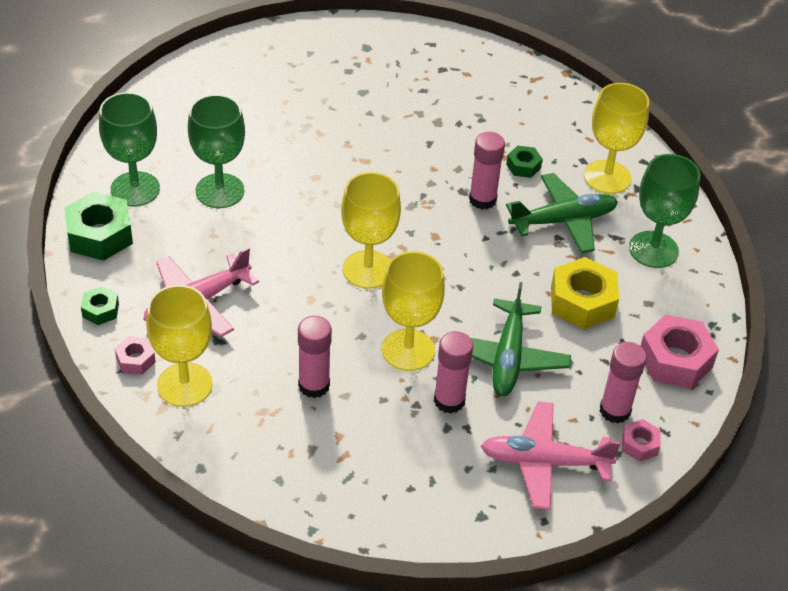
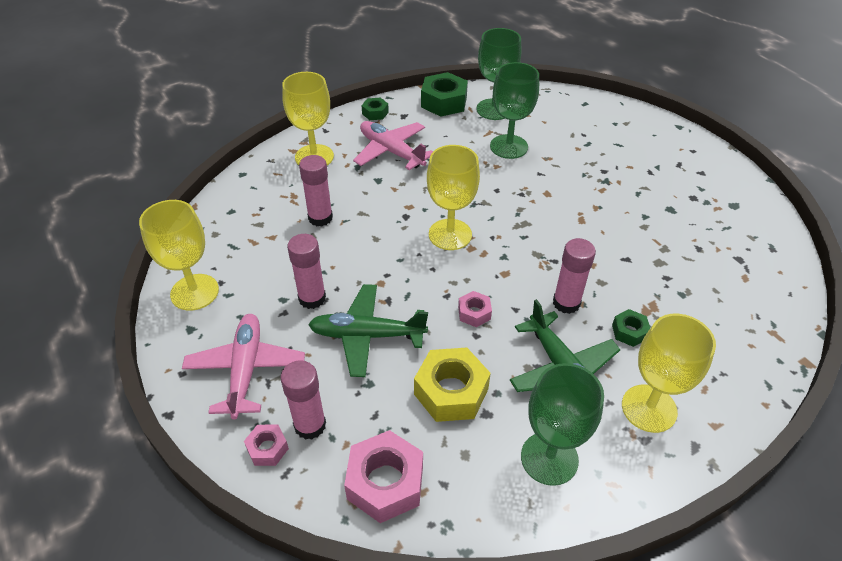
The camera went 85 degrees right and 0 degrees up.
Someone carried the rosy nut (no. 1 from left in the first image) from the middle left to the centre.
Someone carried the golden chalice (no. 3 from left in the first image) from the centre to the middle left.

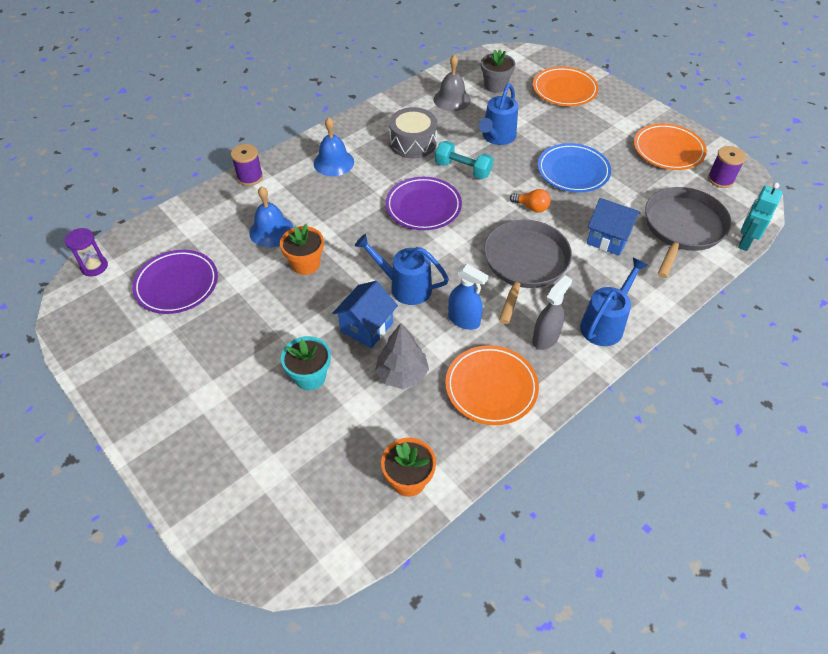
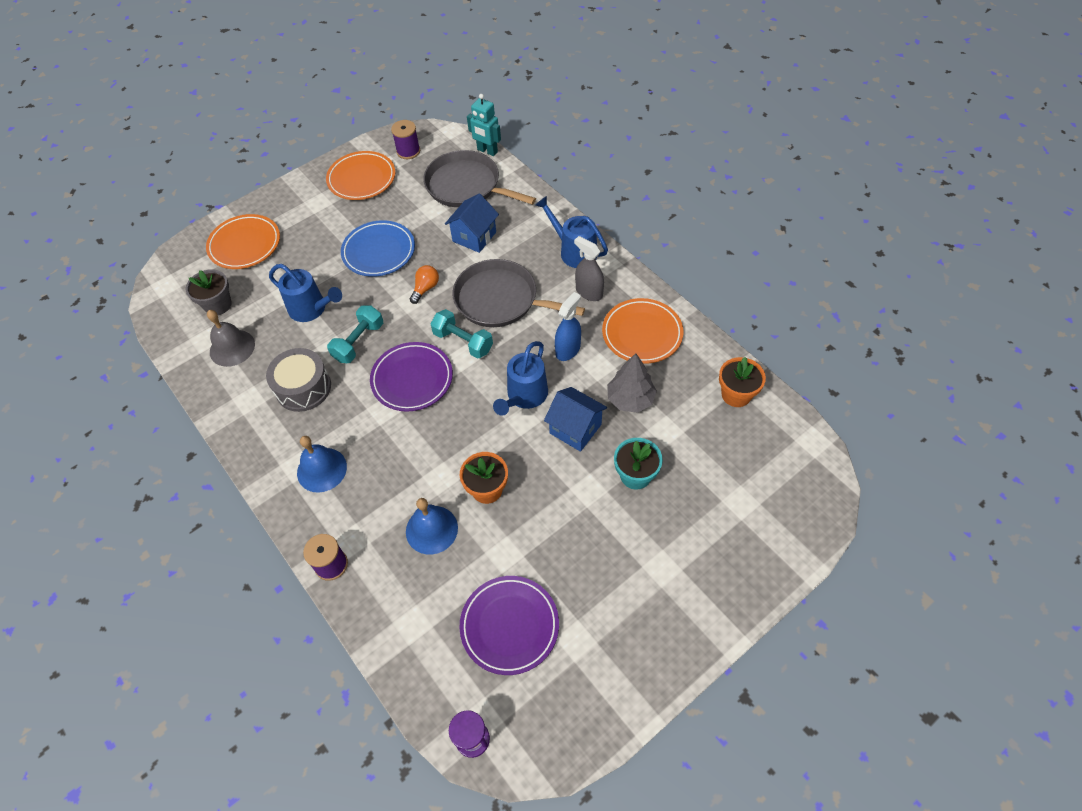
The camera went 85 degrees left and 5 degrees up.
Someone put down the teal free weight (no. 2 from left) at the centre.

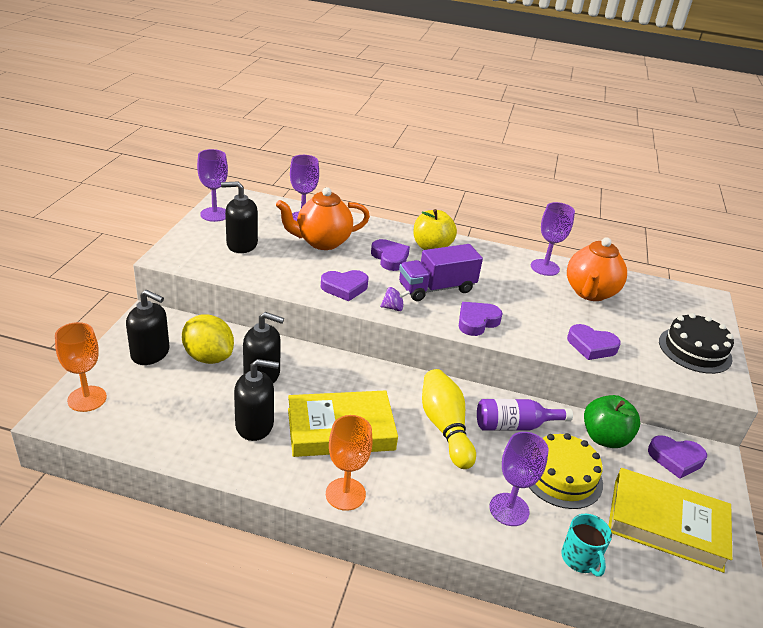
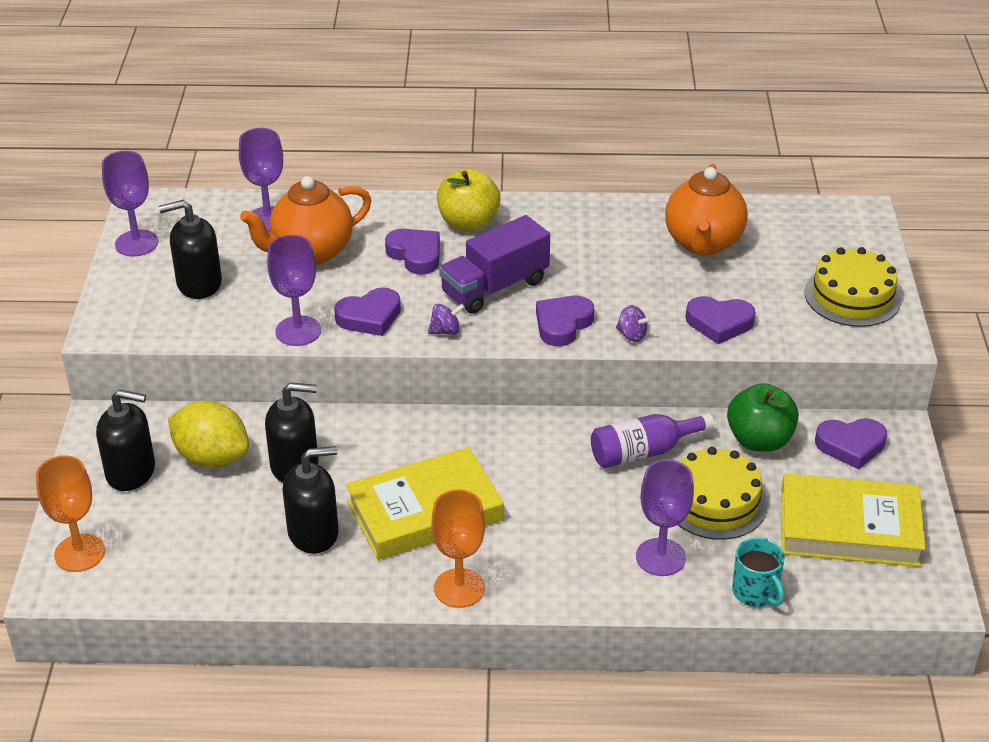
The camera went 10 degrees left and 5 degrees up.
Someone took away the golden skittle at the bottom centre.
Someone carried the violet chalice (no. 4 from left in the first image) from the middle right to the middle left.
Someone repainted the ebony layer cake at the middle right, which became the golden layer cake (no. 2 from left) at the middle right.
Someone put down the violet spinning top (no. 2 from left) at the centre.

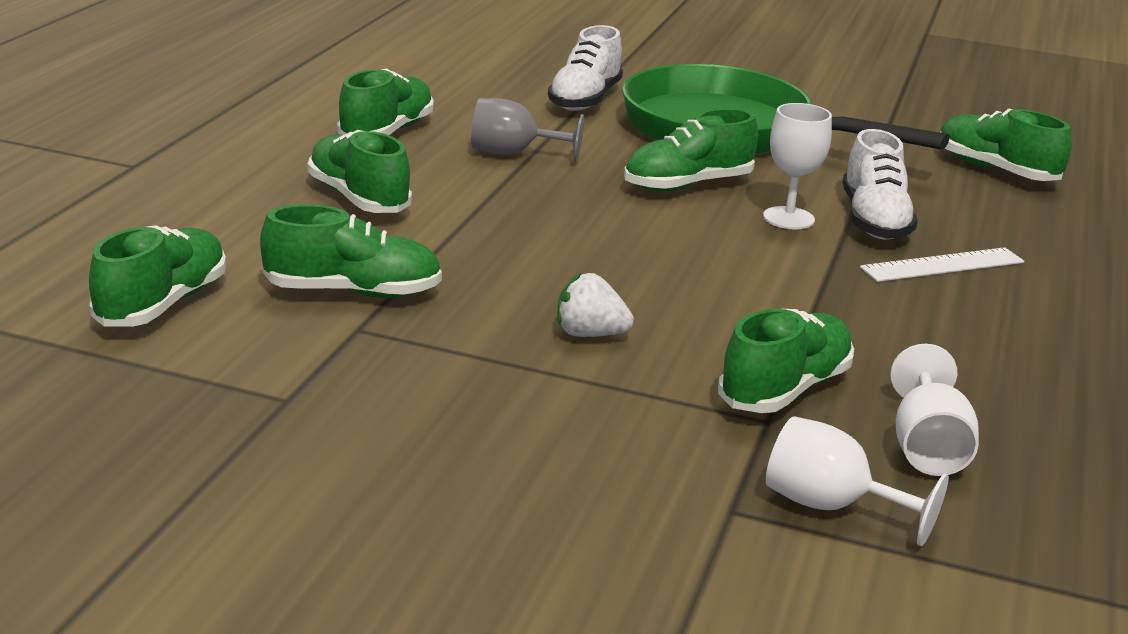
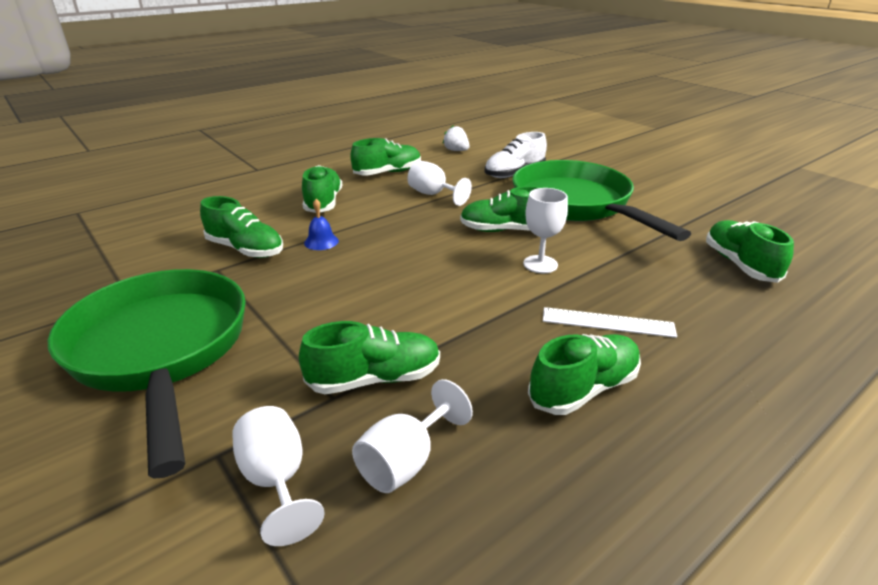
The camera went 35 degrees right and 5 degrees up.
Someone carried the emerald shoe (no. 1 from left in the first image) from the middle left to the centre.
Someone repainted the ash-grey chalice at the top centre, which became the white chalice (no. 3 from left) at the top centre.
Someone carried the white strawberry from the centre to the top centre.
Someone took away the white shoe (no. 2 from left) at the top right.
Someone put down the emerald frying pan (no. 1 from left) at the middle left.
Someone put down the cobalt hand bell at the centre.

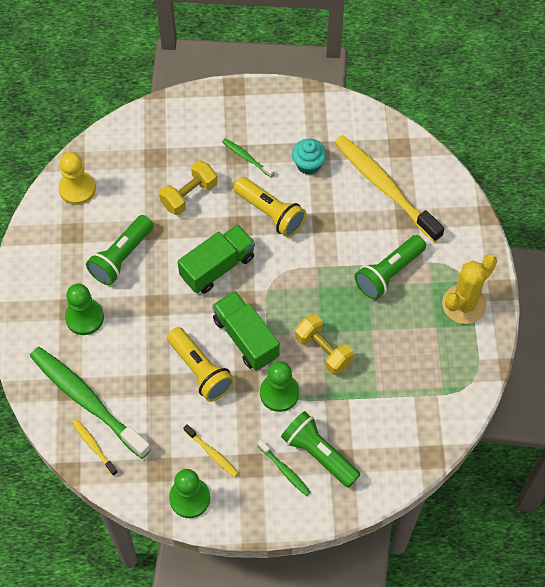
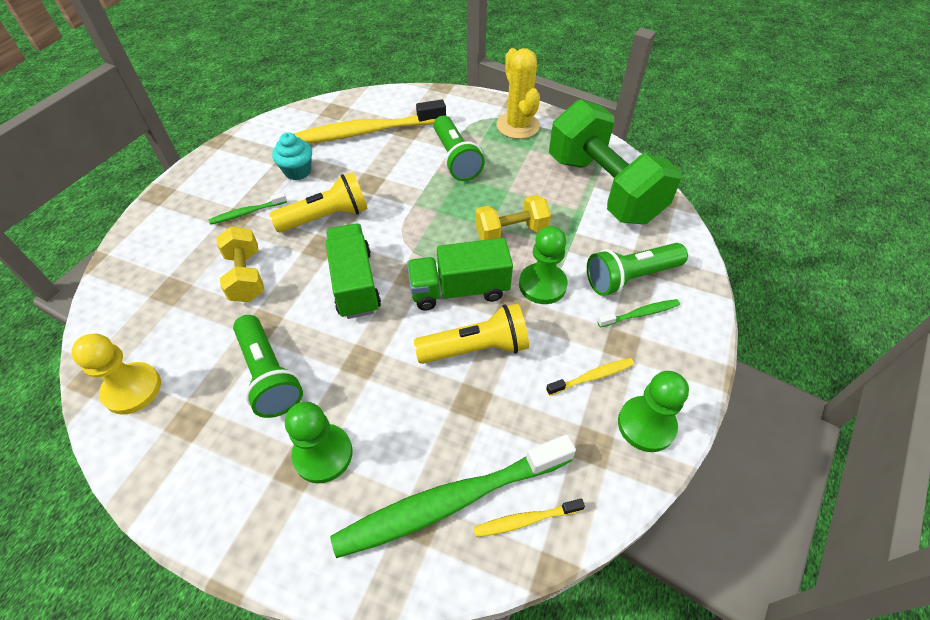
The camera went 65 degrees left and 10 degrees down.
Someone put down the emerald free weight at the top centre.

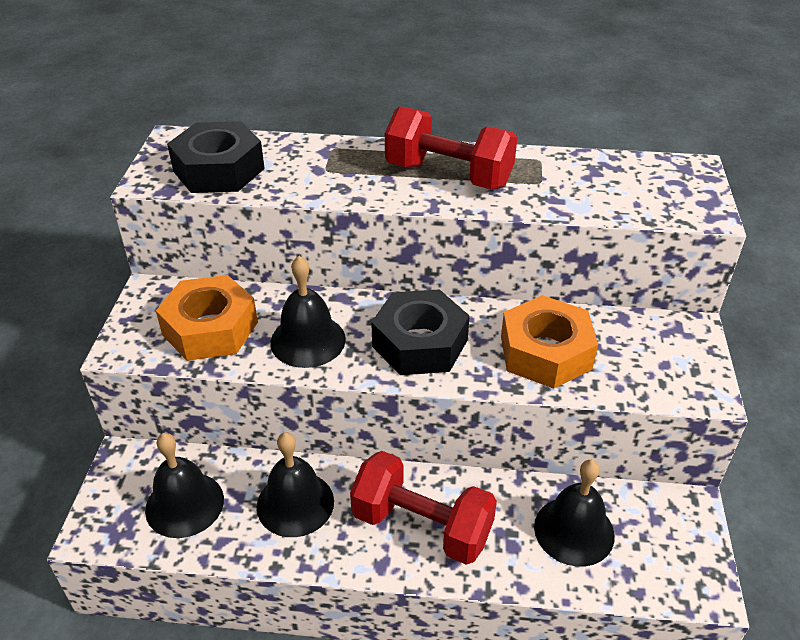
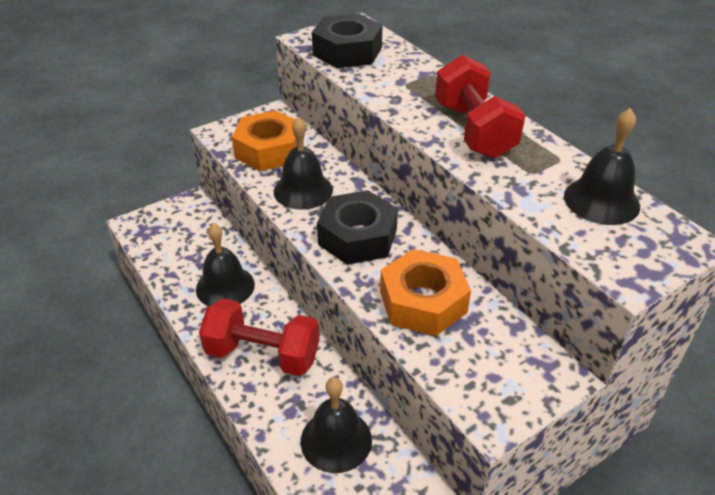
The camera went 50 degrees right and 0 degrees up.
Someone carried the ebony hand bell (no. 1 from left in the first image) from the bottom left to the middle right.
Someone rotated the red free weight (no. 1 from left) at the bottom centre by 60 degrees counterclockwise.

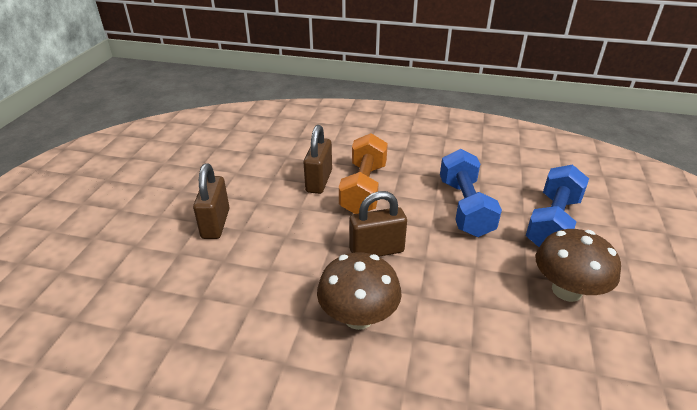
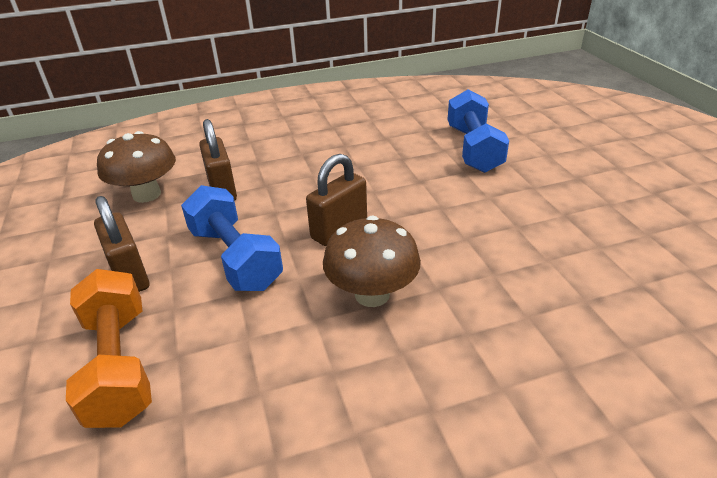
The camera went 30 degrees left and 0 degrees up.
Someone carried the bright orange free weight from the centre to the bottom left.
Someone carried the cobalt free weight (no. 1 from left) from the middle right to the middle left.
Someone carried the brown mushroom (no. 2 from left in the first image) from the middle right to the middle left.

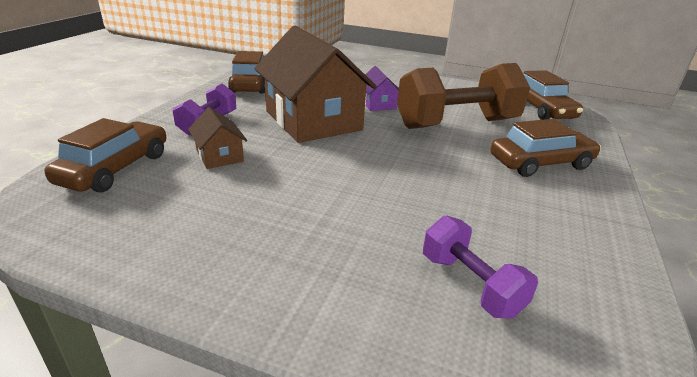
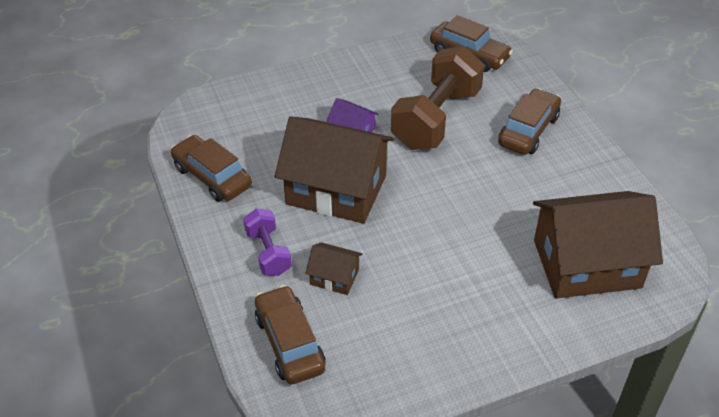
The camera went 40 degrees left and 15 degrees up.
Someone swapped the violet free weight (no. 2 from left) at the bottom right for the brown house (no. 3 from left) at the middle right.

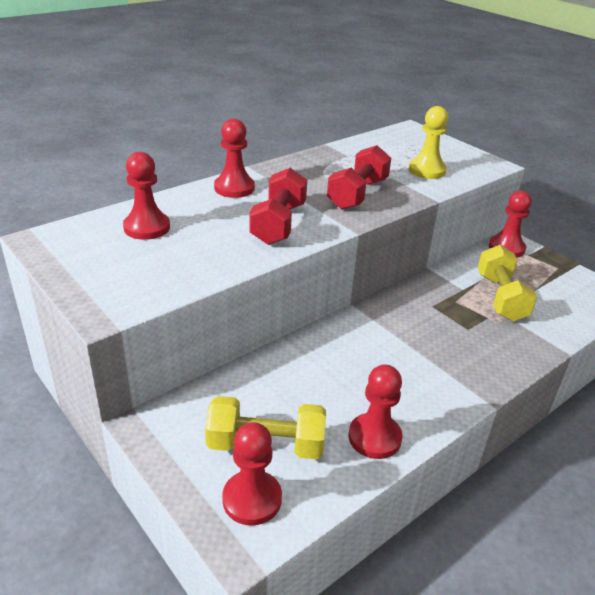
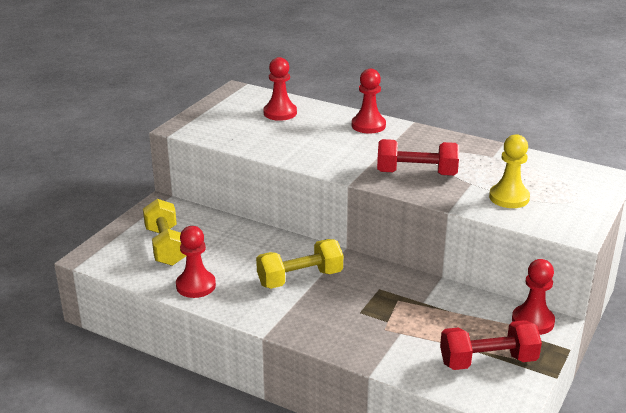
The camera went 70 degrees right and 5 degrees down.
Someone took away the red chess pawn (no. 3 from left) at the bottom centre.
Someone carried the red free weight (no. 1 from left in the first image) from the centre to the bottom right.
Someone carried the golden free weight (no. 2 from left) from the middle right to the centre.

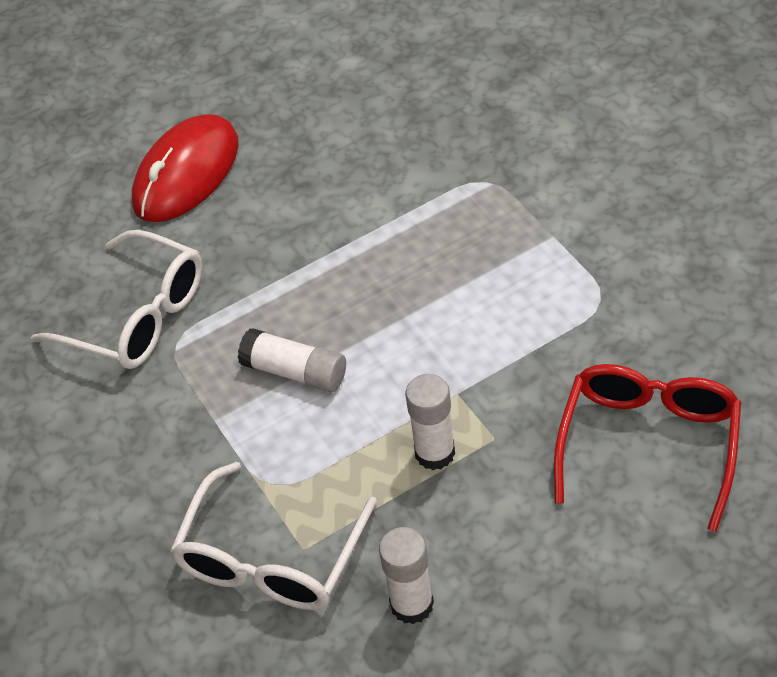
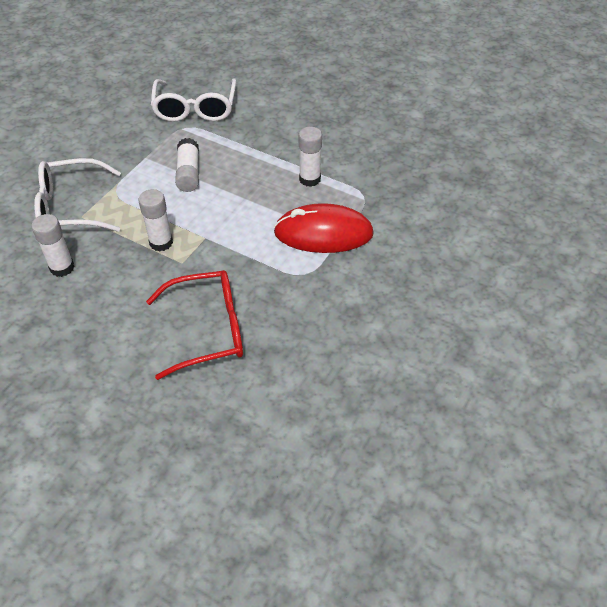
The camera went 55 degrees right and 0 degrees up.
Someone carried the red mouse from the top left to the centre.
Someone put down the white glue (no. 4 from left) at the top centre.

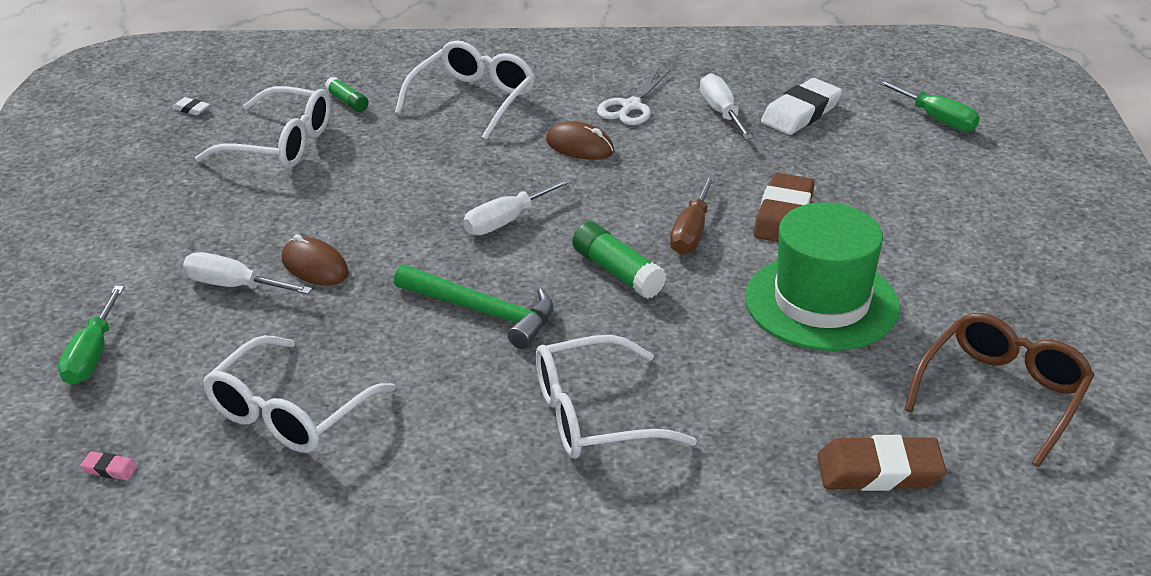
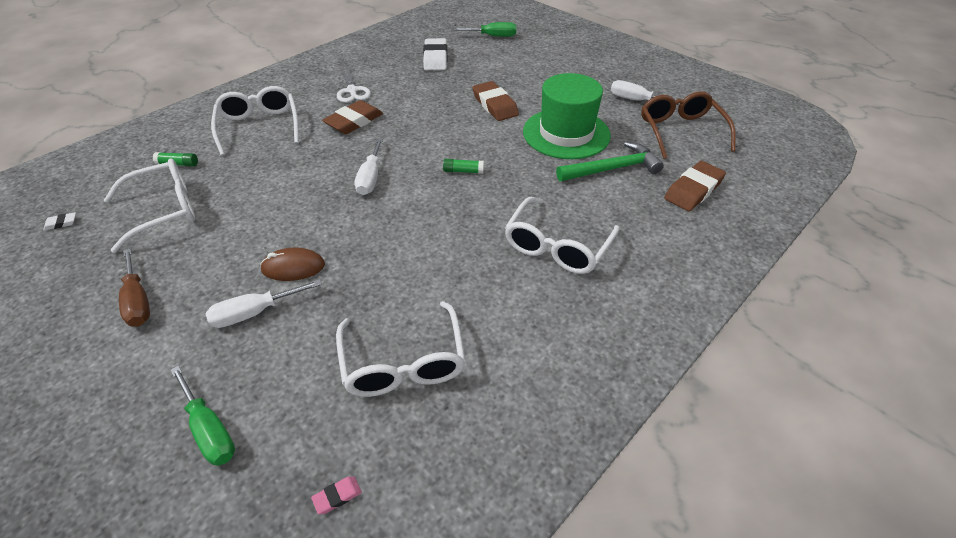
The camera went 45 degrees left and 10 degrees up.
Someone carried the emerald claw hammer from the centre to the top centre.
Someone swapped the brown mouse (no. 2 from left) at the top centre for the brown eraser (no. 1 from left) at the top centre.
Someone scaled the emerald glue (no. 2 from left) at the centre by 0.60.
Someone carried the brown screwdriver from the centre to the middle left.
Someone carried the white screwdriver (no. 3 from left) from the top centre to the top right.

